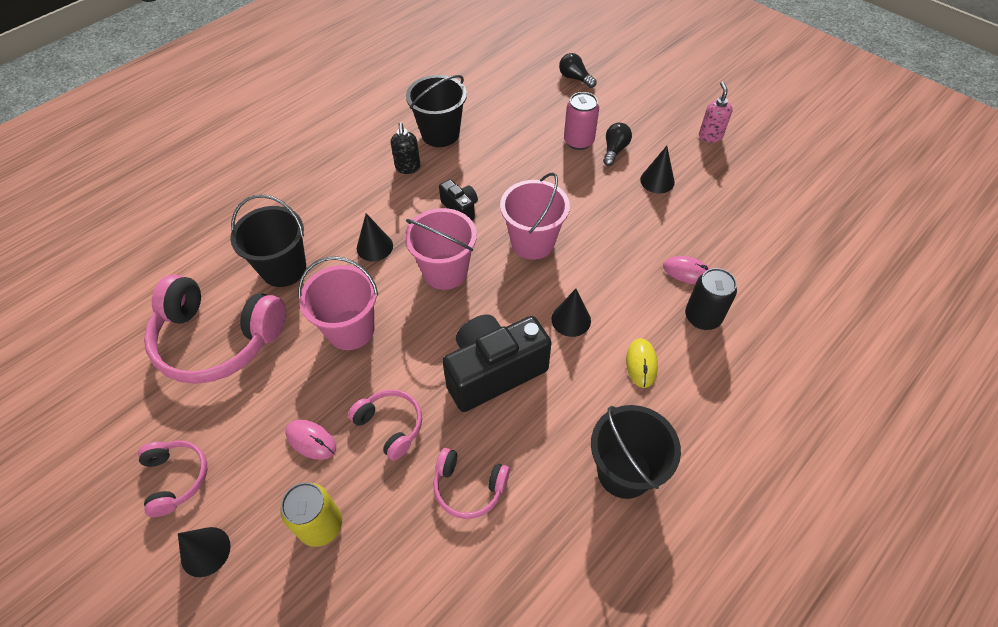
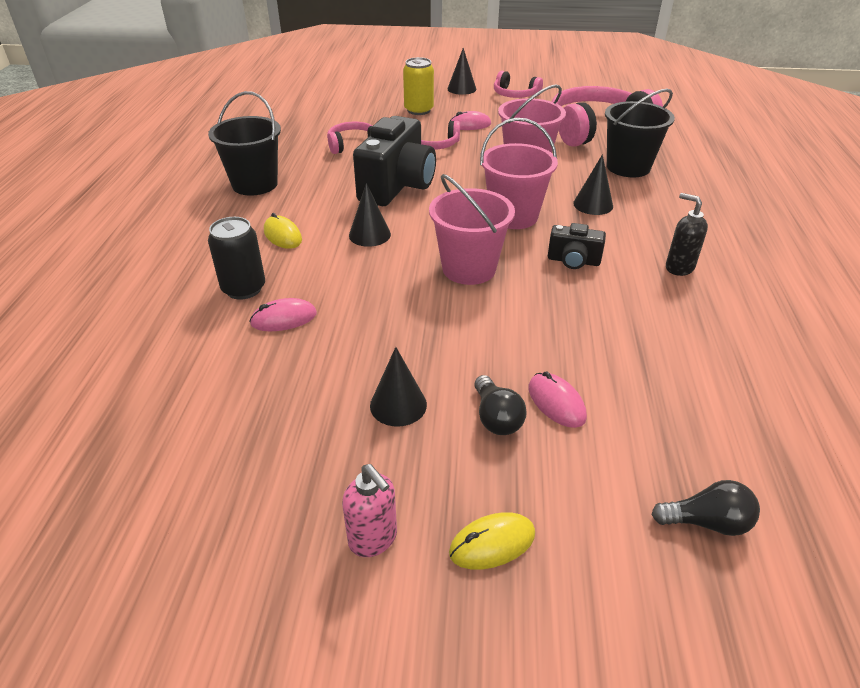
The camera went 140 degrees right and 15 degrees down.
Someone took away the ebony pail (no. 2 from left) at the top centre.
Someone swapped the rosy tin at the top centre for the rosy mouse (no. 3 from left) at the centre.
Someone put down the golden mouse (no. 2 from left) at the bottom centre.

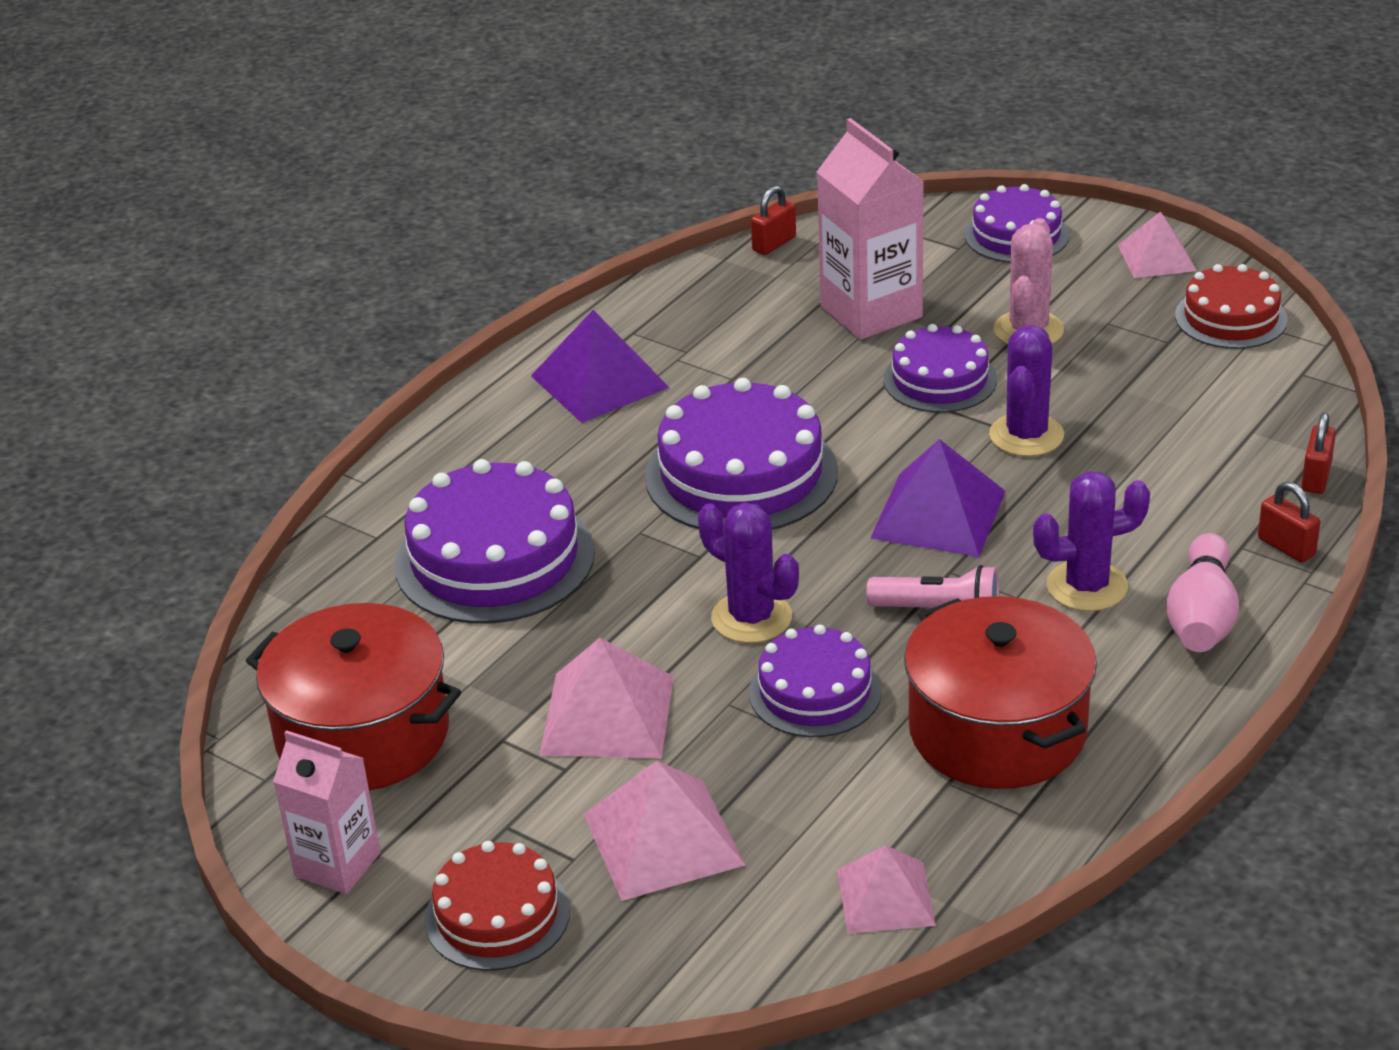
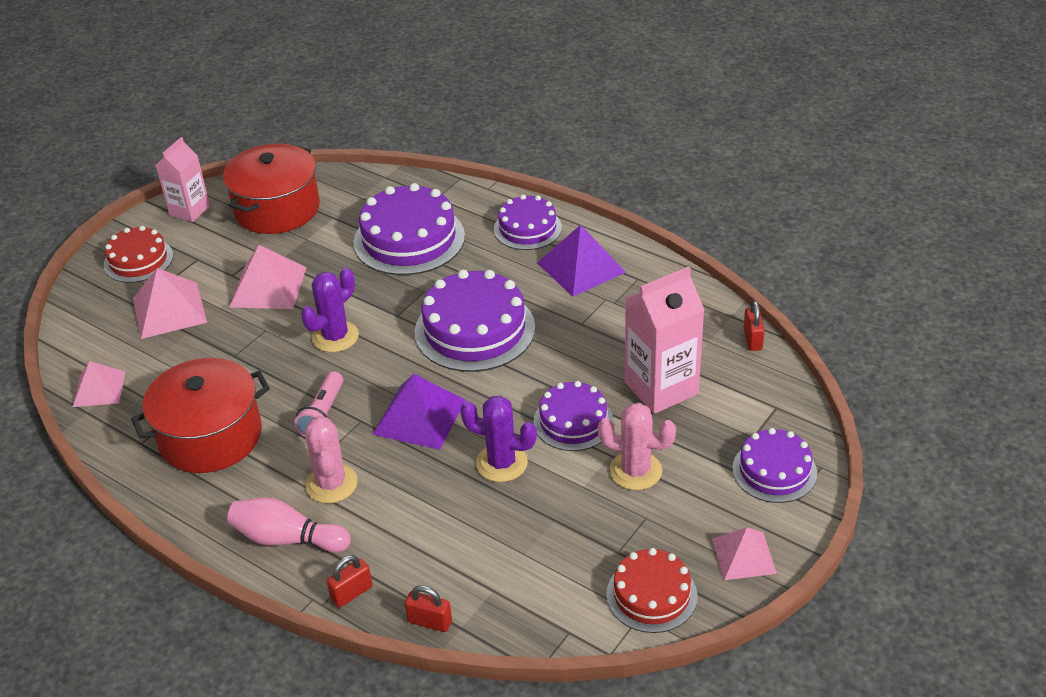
The camera went 90 degrees right and 5 degrees up.
Someone carried the violet layer cake (no. 3 from left) from the centre to the top centre.
Someone rotated the red small lock (no. 1 from left in the first image) at the top centre by 45 degrees clockwise.
Someone repainted the violet cactus (no. 3 from left) at the middle right, which became the rosy cactus (no. 1 from left) at the middle left.

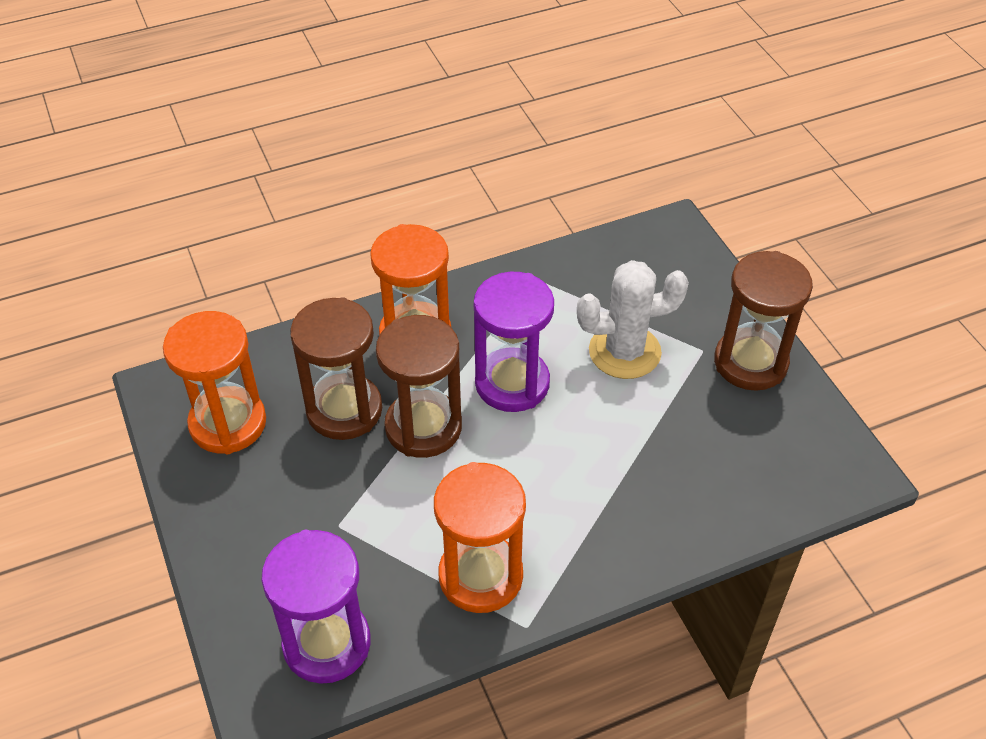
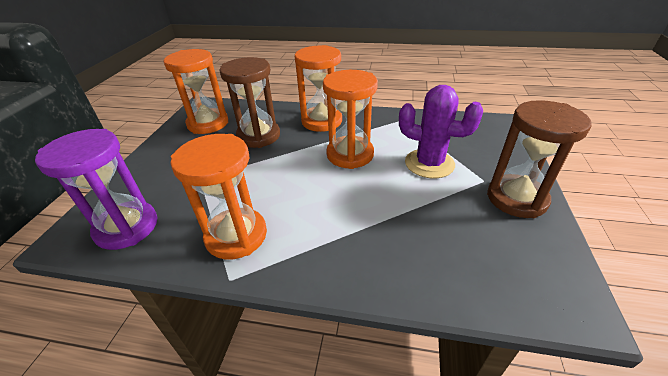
The camera went 35 degrees right and 10 degrees down.
Someone took away the brown sandglass (no. 2 from left) at the centre.
Someone repainted the violet sandglass (no. 2 from left) at the centre, which became the bright orange sandglass (no. 4 from left) at the top centre.
Someone repainted the white cactus at the centre, which became the violet cactus at the centre.

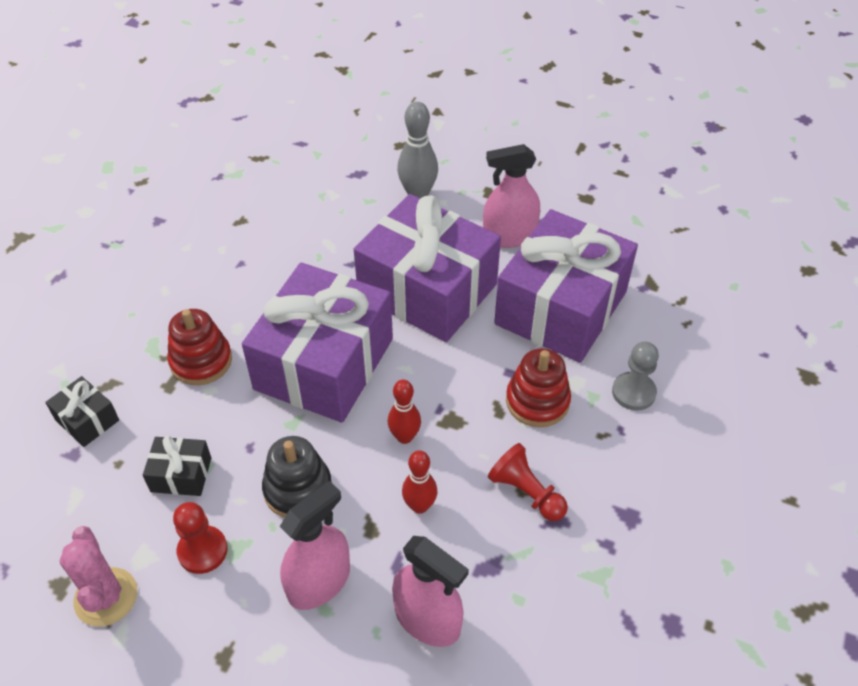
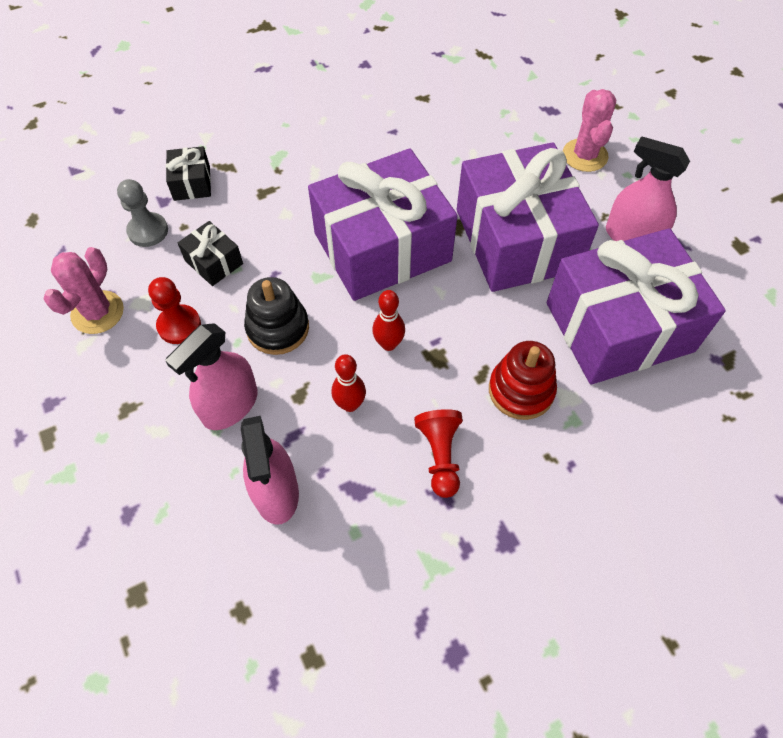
The camera went 40 degrees right and 10 degrees up.
Someone took away the red stacking toy (no. 1 from left) at the middle left.
Someone rotated the rosy spray bottle (no. 1 from left) at the bottom centre by 135 degrees clockwise.
Someone swapped the ash-grey skittle at the top centre for the rosy cactus (no. 2 from left) at the top right.
Someone carried the ash-grey chess pawn from the middle right to the top left.

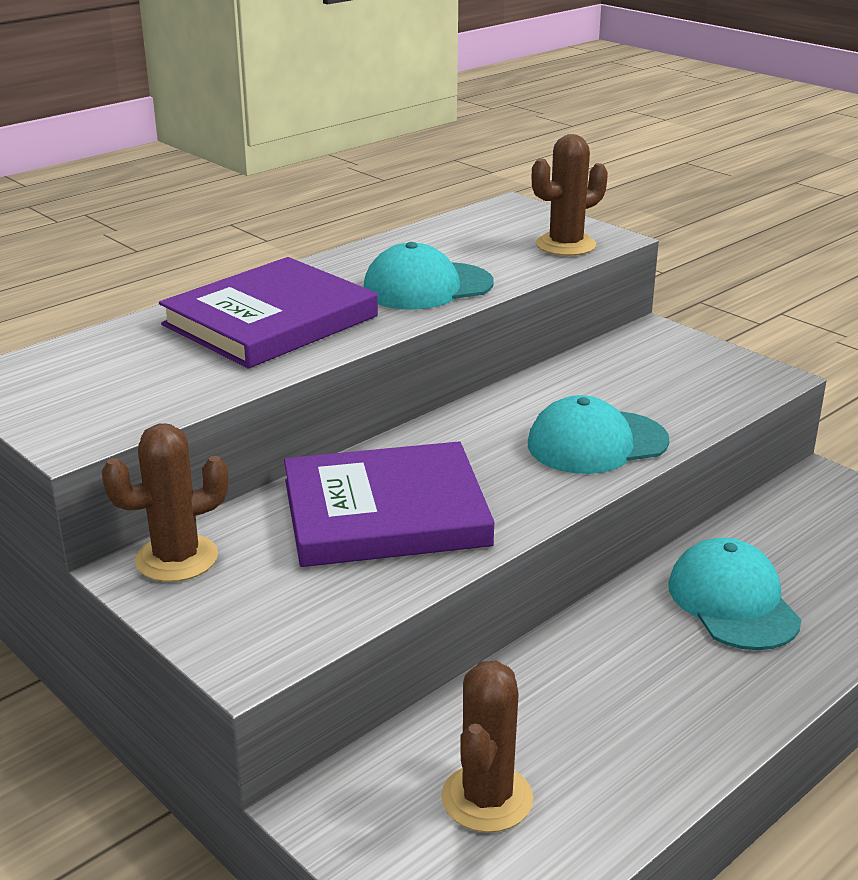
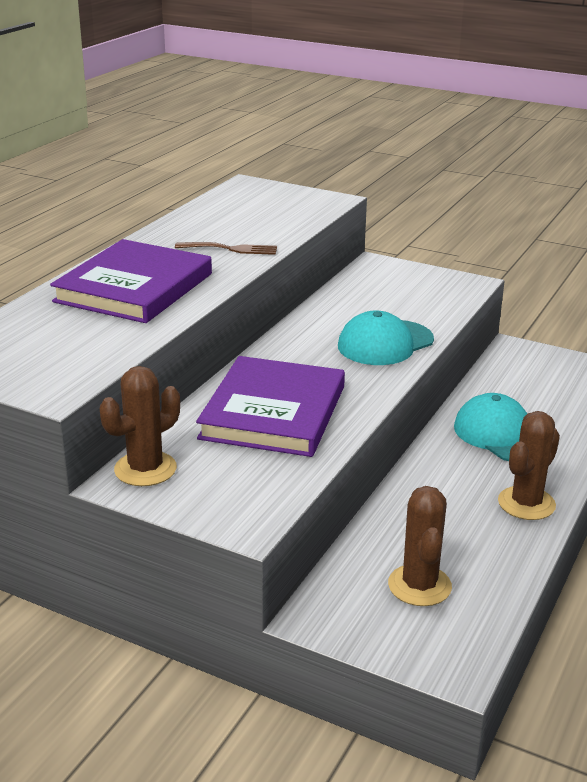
The camera went 20 degrees left and 0 degrees up.
Someone rotated the violet book (no. 2 from left) at the centre by 45 degrees counterclockwise.
Someone swapped the teal baseball cap (no. 1 from left) at the top centre for the brown dinner fork at the top centre.
Someone carried the brown cactus (no. 3 from left) from the top centre to the middle right.

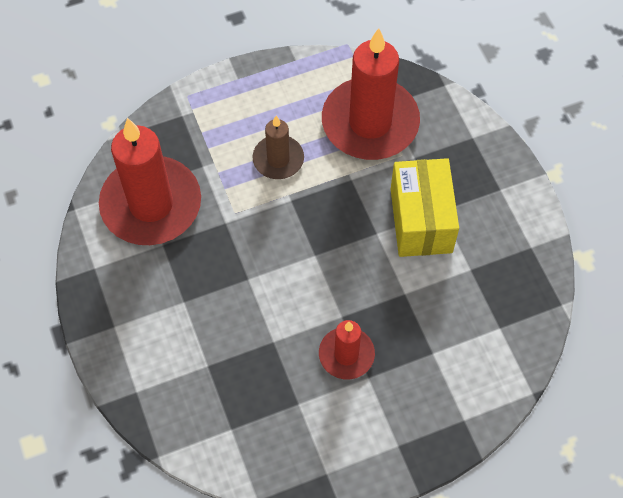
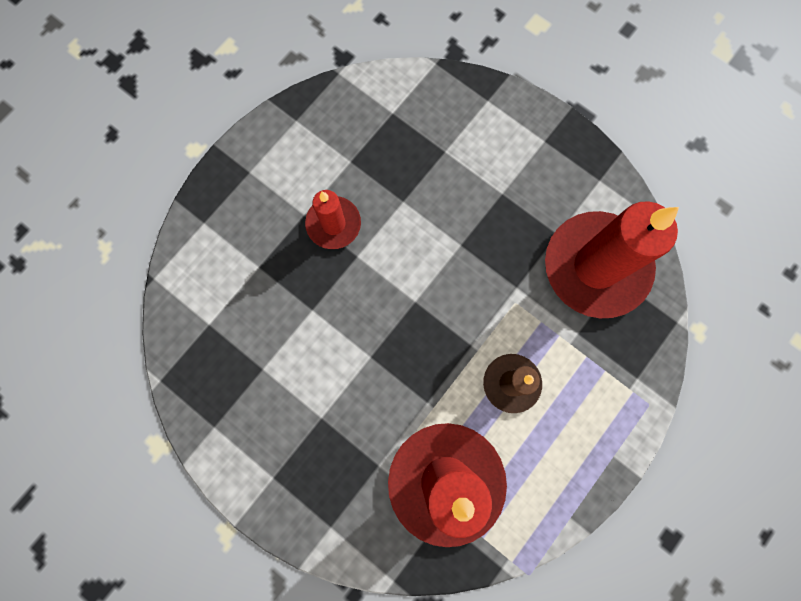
The camera went 150 degrees right and 15 degrees up.
Someone took away the golden box at the middle right.

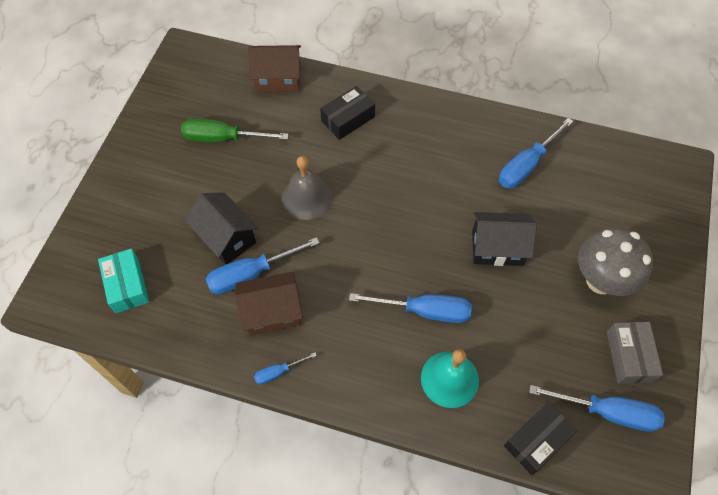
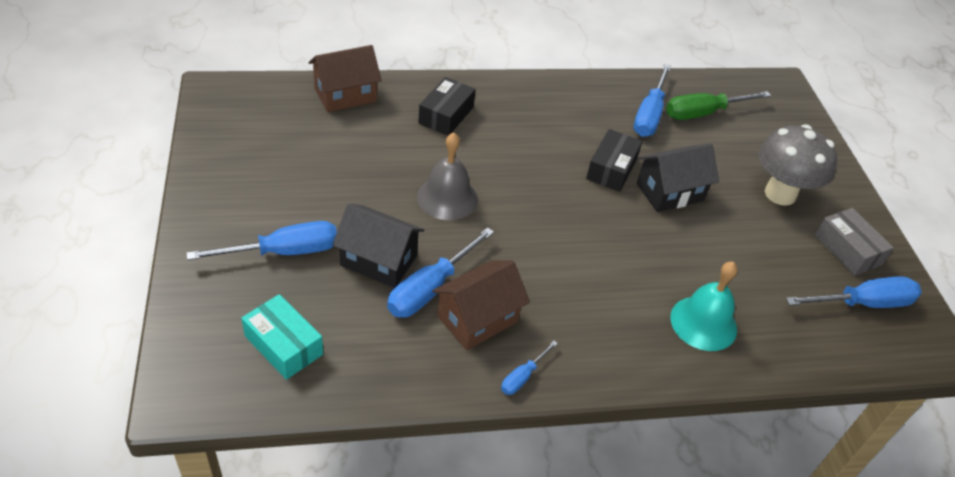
The camera went 30 degrees left and 15 degrees down.
Someone carried the emerald screwdriver from the top left to the top right.
Someone carried the cobalt screwdriver (no. 3 from left in the first image) from the centre to the middle left.
Someone carried the ebony box (no. 2 from left) from the bottom right to the centre.

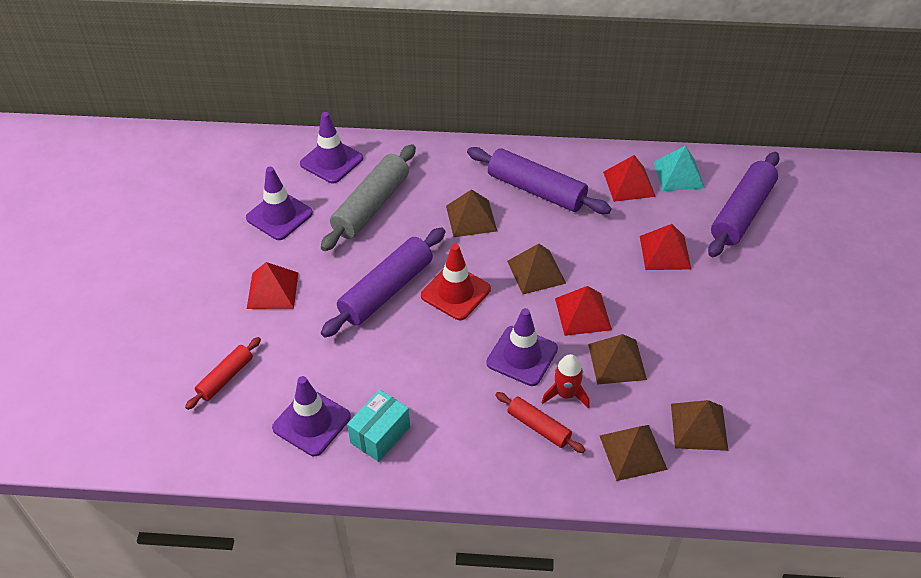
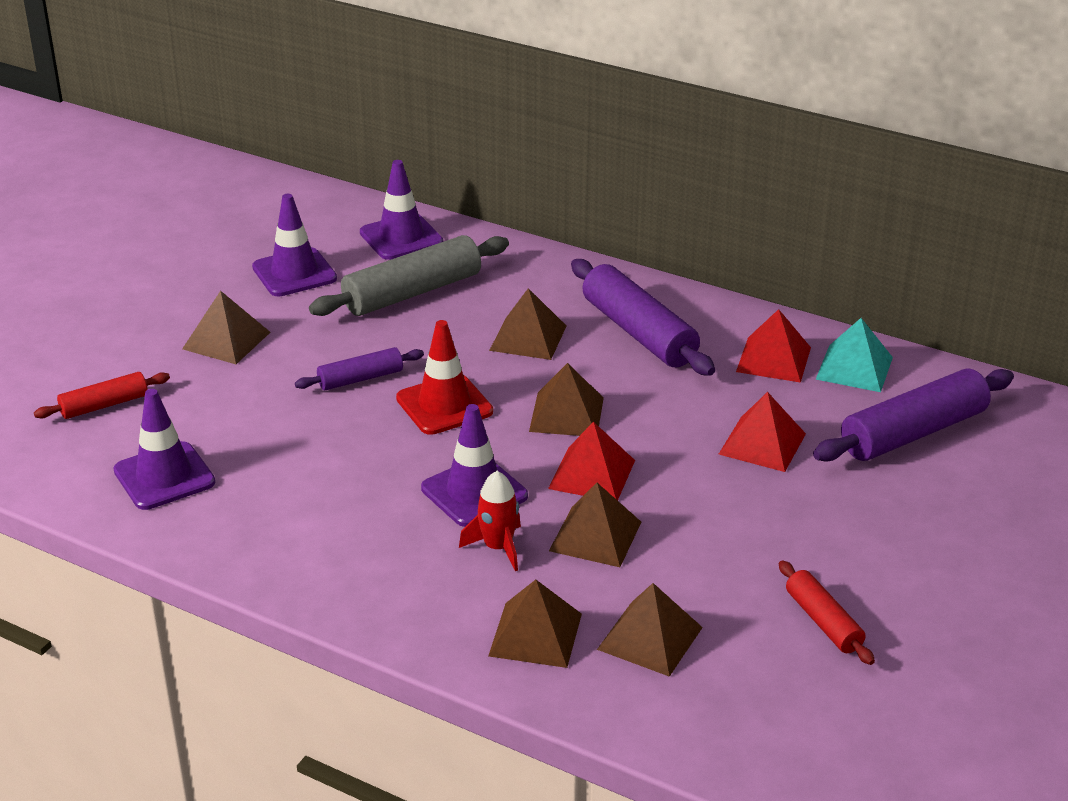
The camera went 25 degrees right and 15 degrees down.
Someone repainted the red pyramid shape (no. 1 from left) at the middle left, which became the brown pyramid shape (no. 1 from left) at the middle left.
Someone scaled the violet pastry roller (no. 1 from left) at the centre by 0.55.
Someone took away the teal box at the bottom centre.
Someone carried the red pastry roller (no. 2 from left) from the bottom centre to the bottom right.

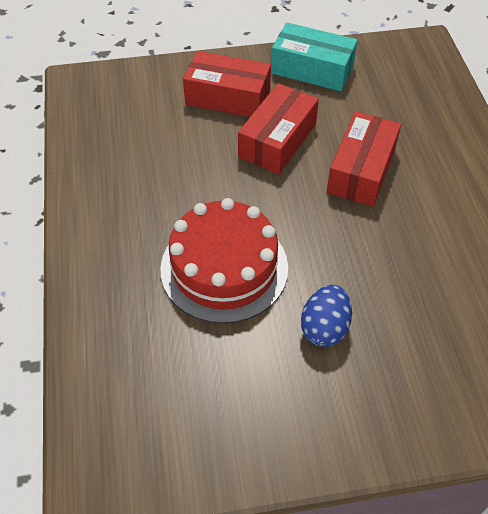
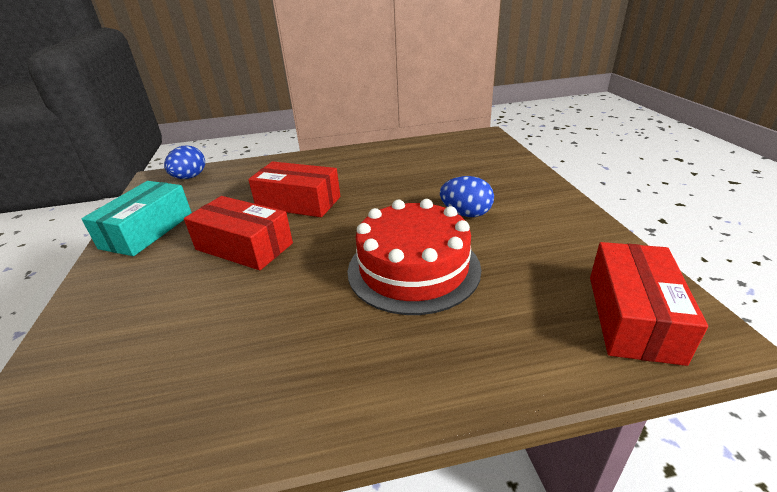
The camera went 90 degrees left and 20 degrees down.
Someone carried the red box (no. 1 from left in the first image) from the top centre to the middle right.
Someone put down the cobalt egg shape (no. 1 from left) at the top left.

